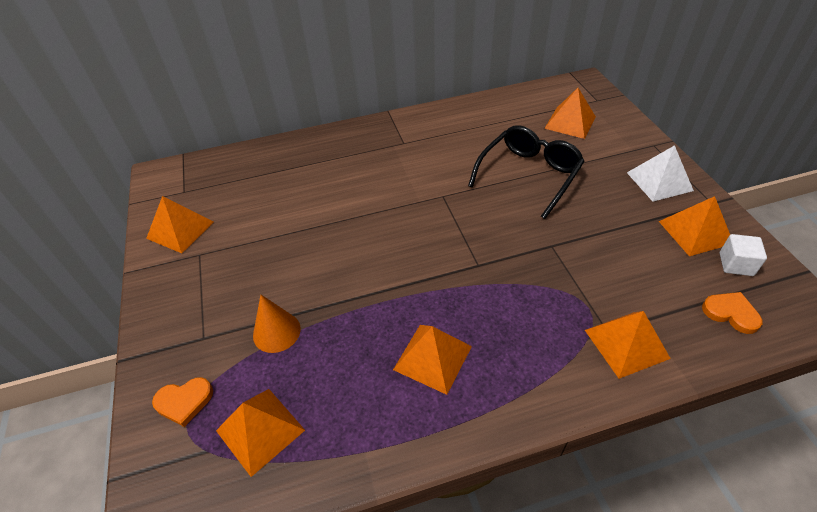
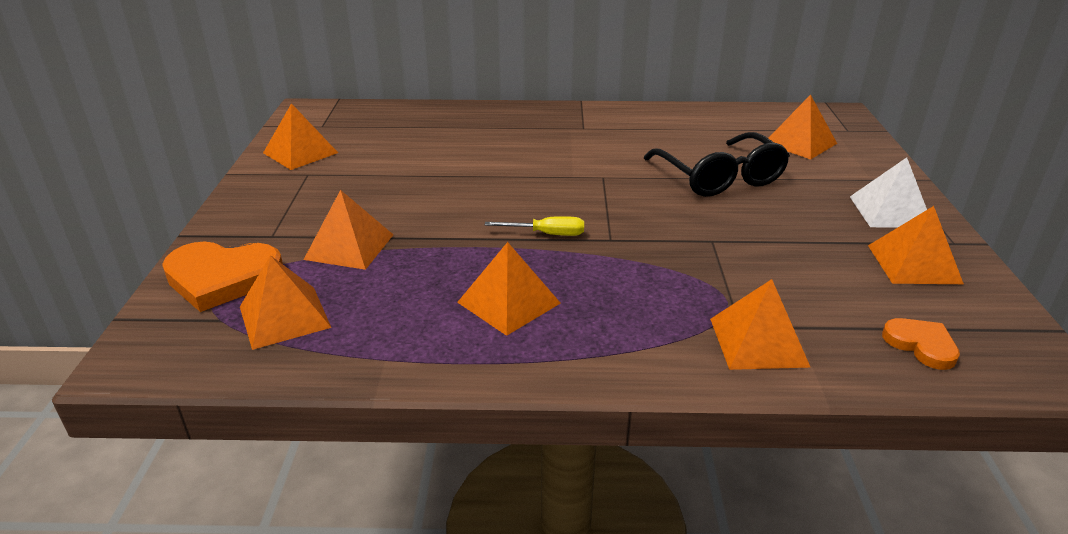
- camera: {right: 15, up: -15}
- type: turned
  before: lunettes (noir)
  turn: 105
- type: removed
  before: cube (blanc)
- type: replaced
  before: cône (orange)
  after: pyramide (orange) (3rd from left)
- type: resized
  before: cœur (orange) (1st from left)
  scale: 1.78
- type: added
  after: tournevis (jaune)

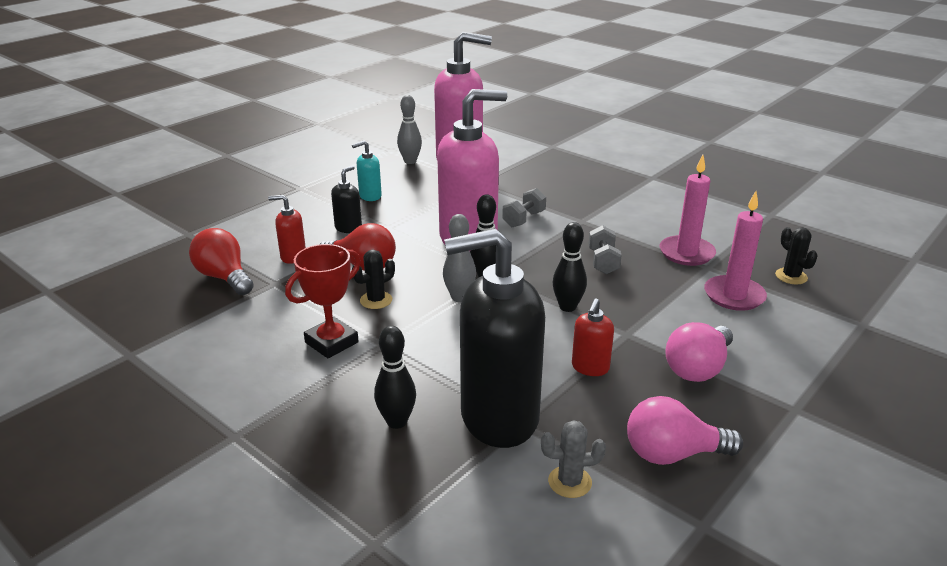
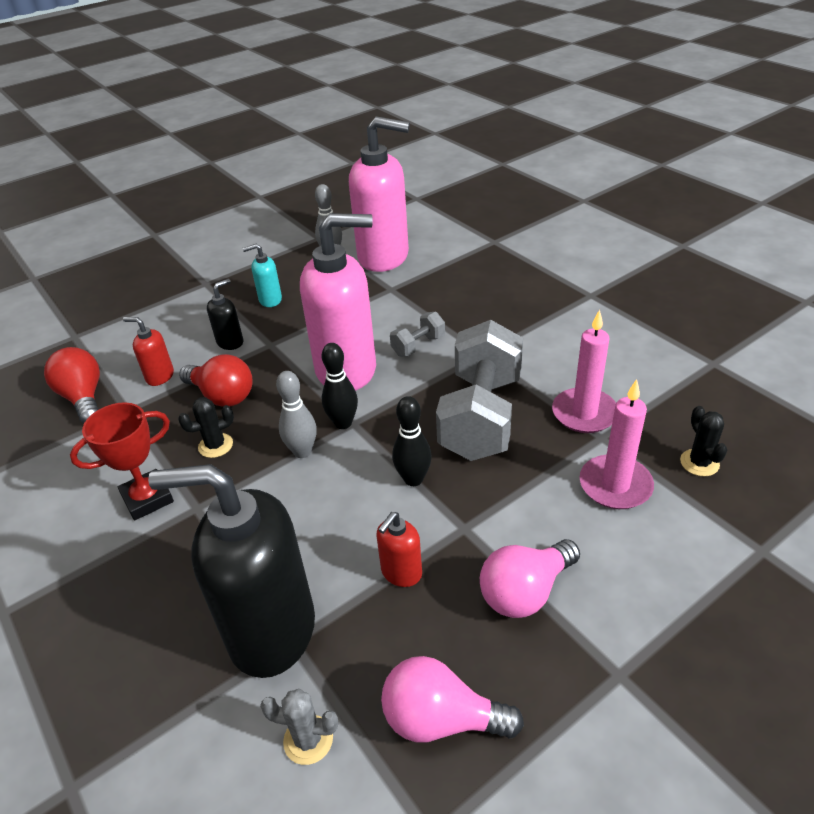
- camera: {right: 15, up: 10}
- type: resized
  before: haltère (gris) (2nd from left)
  scale: 2.26
- type: removed
  before: quille (noir) (1st from left)

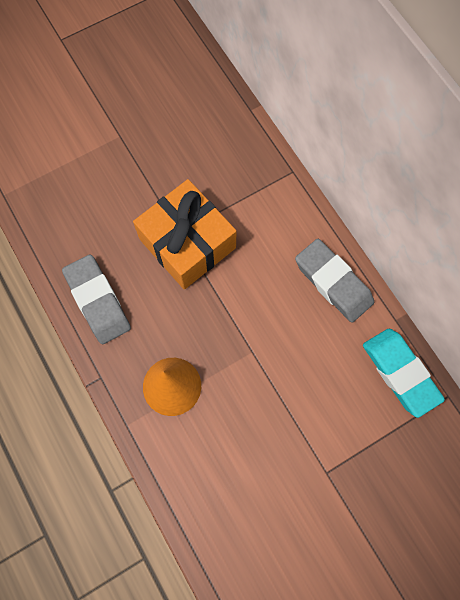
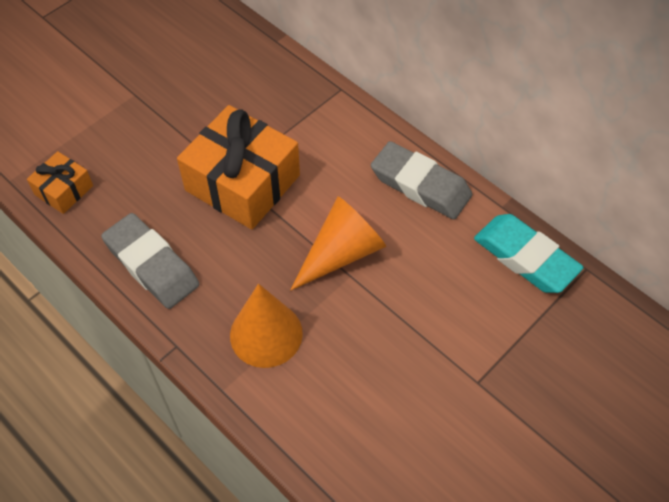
- camera: {right: -15, up: -15}
- type: added
  after: cadeau (orange) (1st from left)
- type: added
  after: cône (orange) (2nd from left)

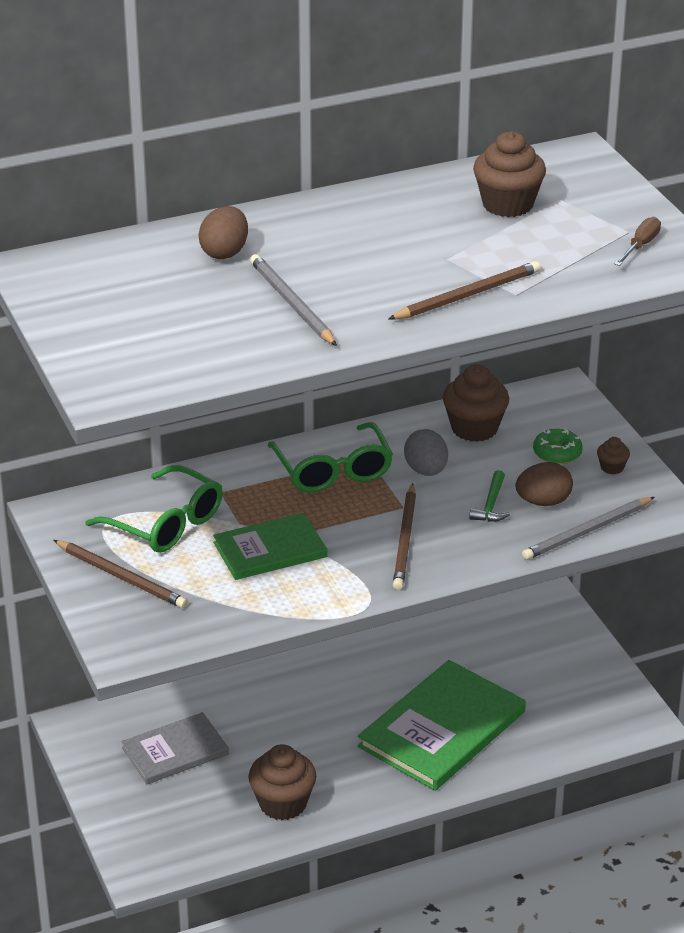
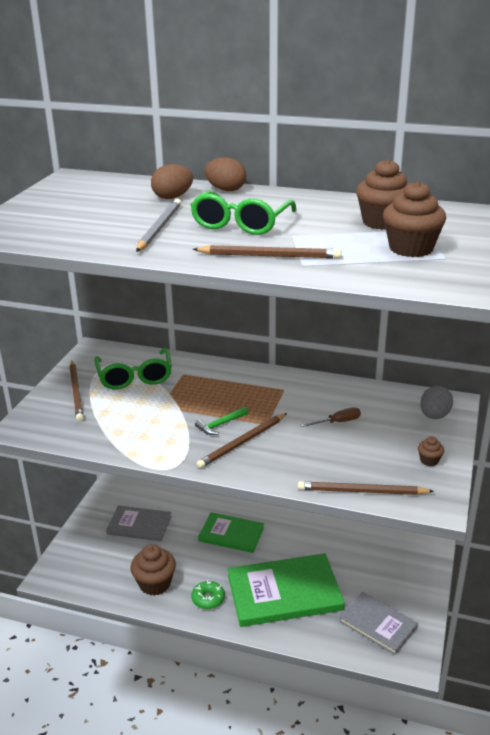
- camera: {right: 40, up: -5}
- type: moved
  before: tournevis (marron)
- type: moved
  before: muffin (marron) (2nd from left in the first image)
  after: muffin (marron) (3rd from left)
- type: moved
  before: lunettes (vert) (2nd from left)
- type: moved
  before: beignet (vert)
- type: moved
  before: œuf (gris)
- type: moved
  before: œuf (marron) (2nd from left)
- type: moved
  before: marteau (vert)
- type: recoloured
  before: crayon (gris) (2nd from left)
  after: crayon (marron) (4th from left)
- type: moved
  before: livre (vert) (1st from left)
- type: added
  after: livre (gris) (2nd from left)

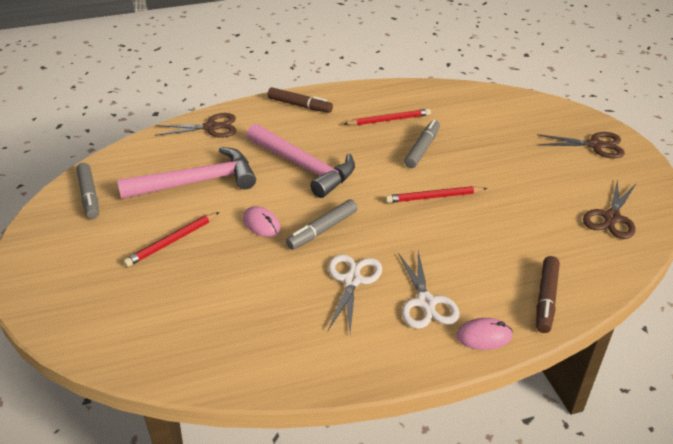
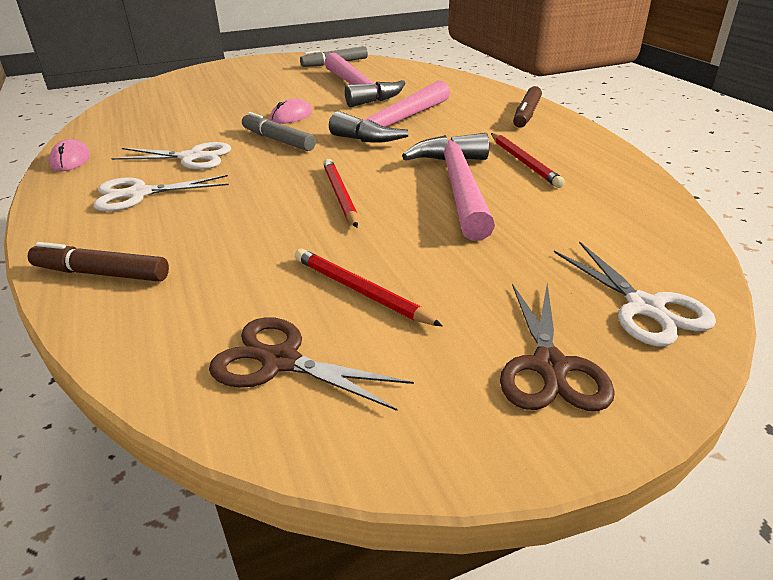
- camera: {right: 85, up: -5}
- type: removed
  before: ciseaux (marron) (1st from left)
- type: replaced
  before: feutre (gris) (3rd from left)
  after: marteau (rose) (3rd from left)
- type: moved
  before: crayon (rouge) (1st from left in the first image)
  after: crayon (rouge) (2nd from left)
- type: moved
  before: souris (rose) (2nd from left in the first image)
  after: souris (rose) (1st from left)
- type: added
  after: ciseaux (blanc) (3rd from left)

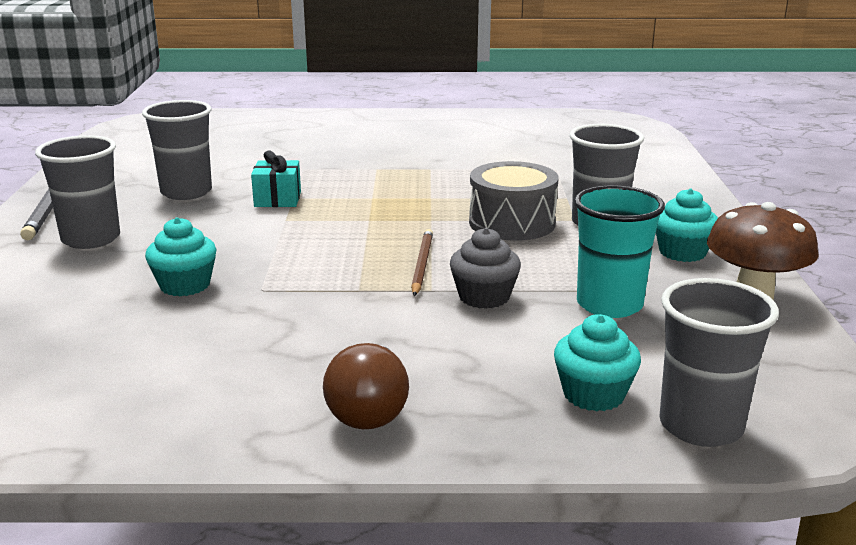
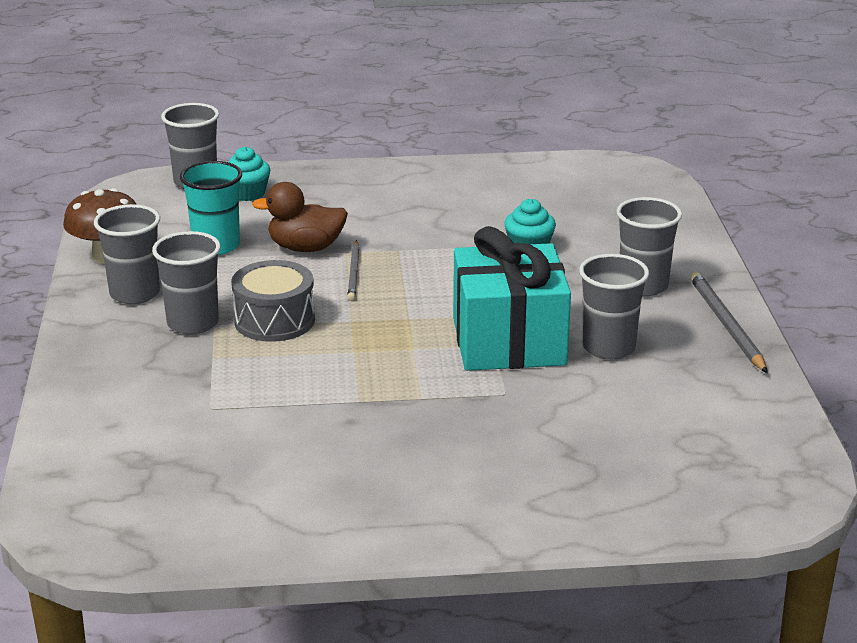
- camera: {right: 175, up: 5}
- type: resized
  before: cadeau (turquoise)
  scale: 2.38
- type: replaced
  before: muffin (turquoise) (3rd from left)
  after: gobelet (gris) (1st from left)
- type: replaced
  before: muffin (gris)
  after: canard (marron)
- type: recoloured
  before: crayon (marron)
  after: crayon (gris) (1st from left)
- type: removed
  before: ampoule (marron)

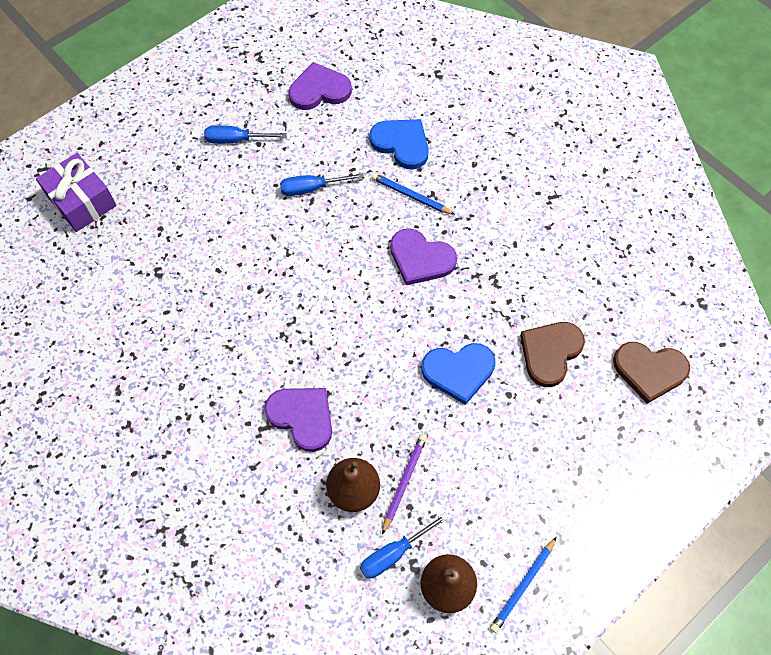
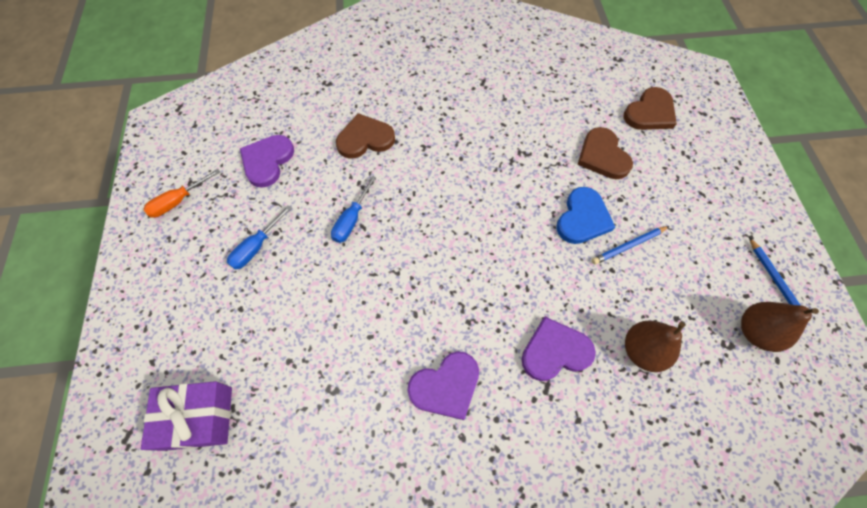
- camera: {right: -55, up: 0}
- type: recoloured
  before: cœur (bleu) (1st from left)
  after: cœur (marron) (1st from left)
- type: moved
  before: crayon (bleu) (1st from left)
- type: moved
  before: cœur (violet) (3rd from left in the first image)
  after: cœur (violet) (2nd from left)
- type: removed
  before: crayon (violet)
- type: removed
  before: tournevis (bleu) (3rd from left)
- type: added
  after: tournevis (orange)

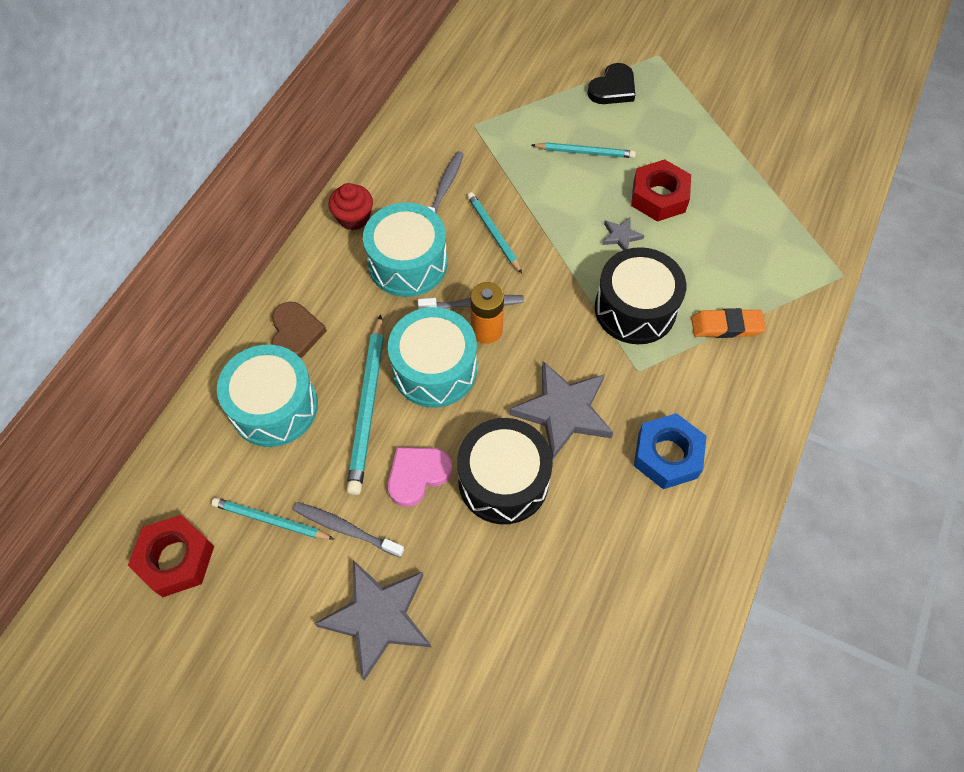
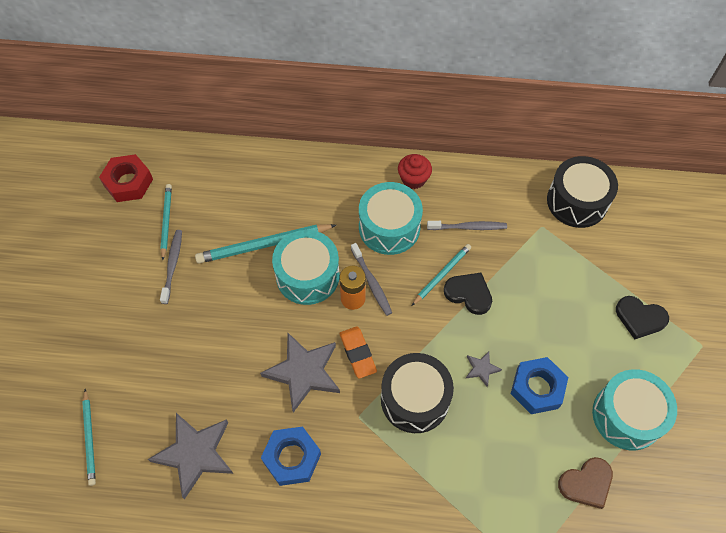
- camera: {right: 70, up: 0}
- type: moved
  before: crayon (turquoise) (4th from left in the first image)
  after: crayon (turquoise) (1st from left)
- type: recoloured
  before: écrou (rouge) (2nd from left)
  after: écrou (bleu) (2nd from left)
- type: moved
  before: cœur (marron)
- type: moved
  before: gomme (orange)
- type: moved
  before: tambour (turquoise) (1st from left in the first image)
  after: tambour (turquoise) (3rd from left)
- type: moved
  before: tambour (noir) (1st from left in the first image)
  after: tambour (noir) (2nd from left)
- type: removed
  before: cœur (rose)
- type: moved
  before: étoile (gris) (1st from left)
- type: added
  after: cœur (noir) (1st from left)

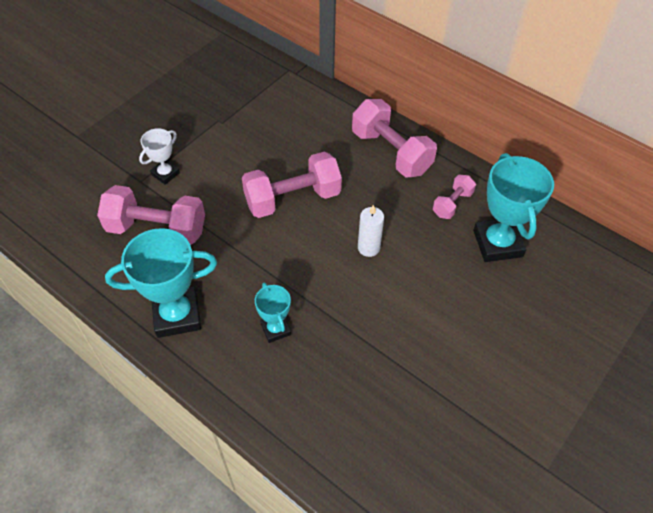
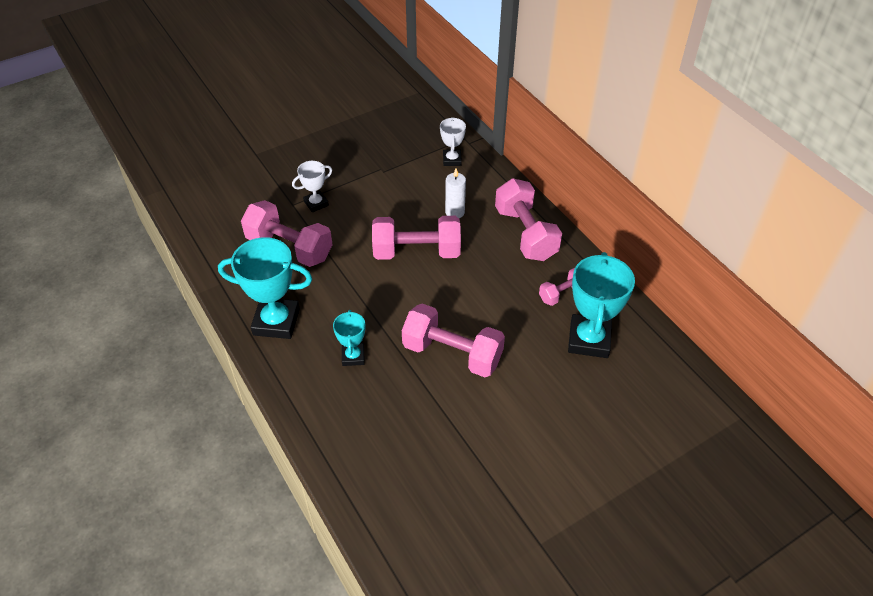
- camera: {right: 20, up: -5}
- type: moved
  before: bougie (blanc)
- type: added
  after: trophée (blanc) (2nd from left)
- type: added
  after: haltère (rose) (3rd from left)

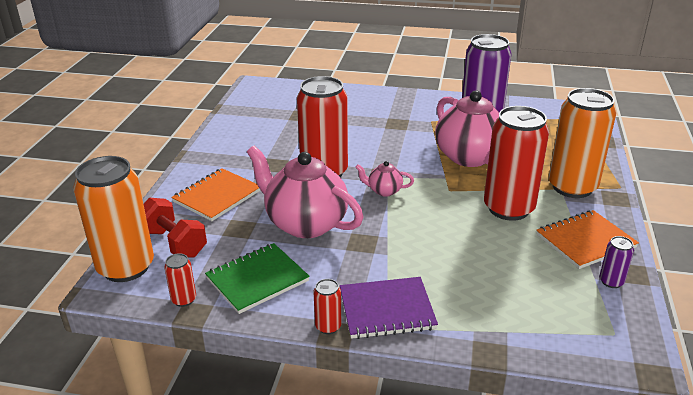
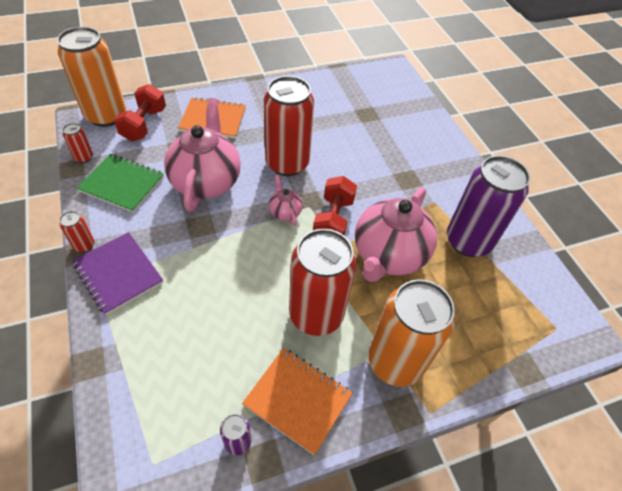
- camera: {right: 55, up: 20}
- type: added
  after: haltère (rouge) (2nd from left)

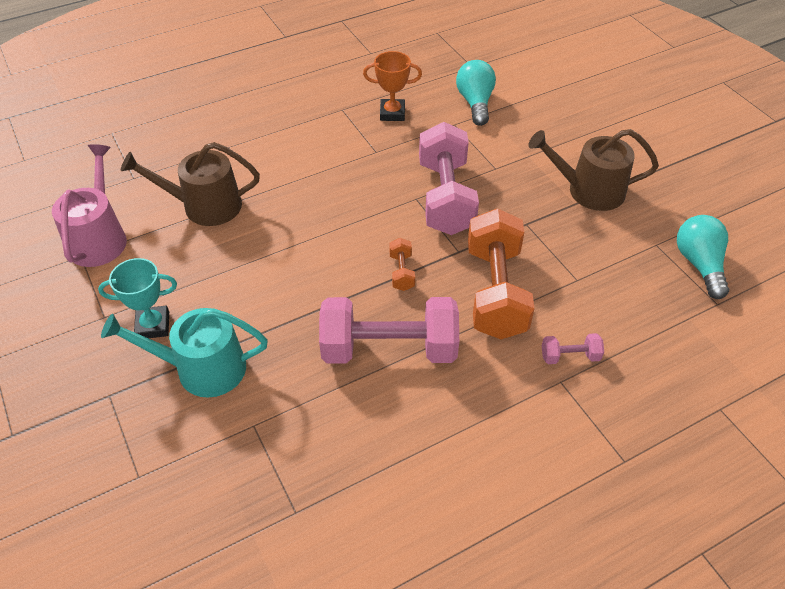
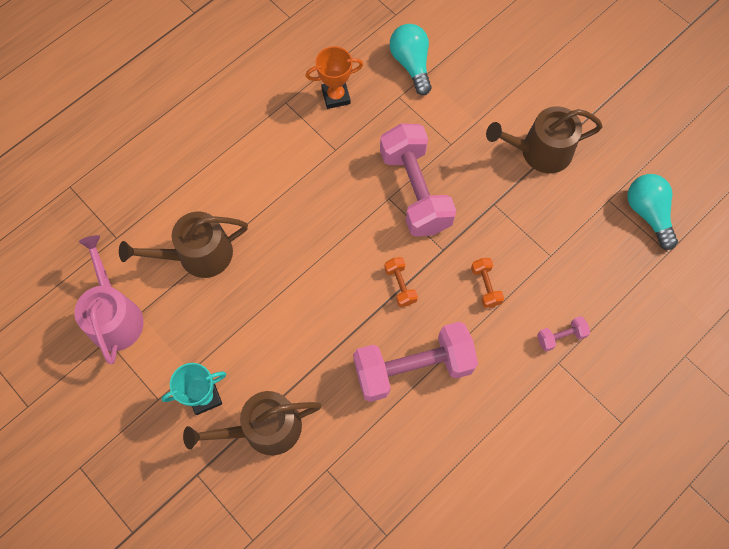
- camera: {right: -15, up: 20}
- type: resized
  before: haltère (orange) (2nd from left)
  scale: 0.42
- type: recoloured
  before: arrosoir (turquoise)
  after: arrosoir (marron) (2nd from left)

